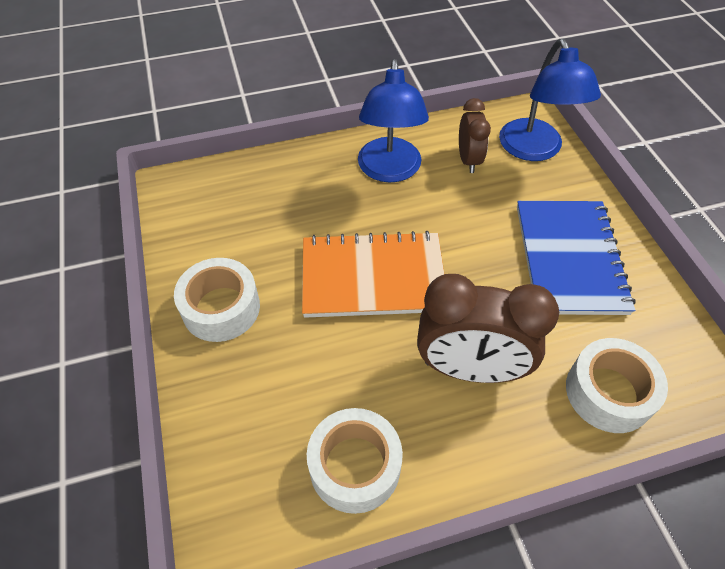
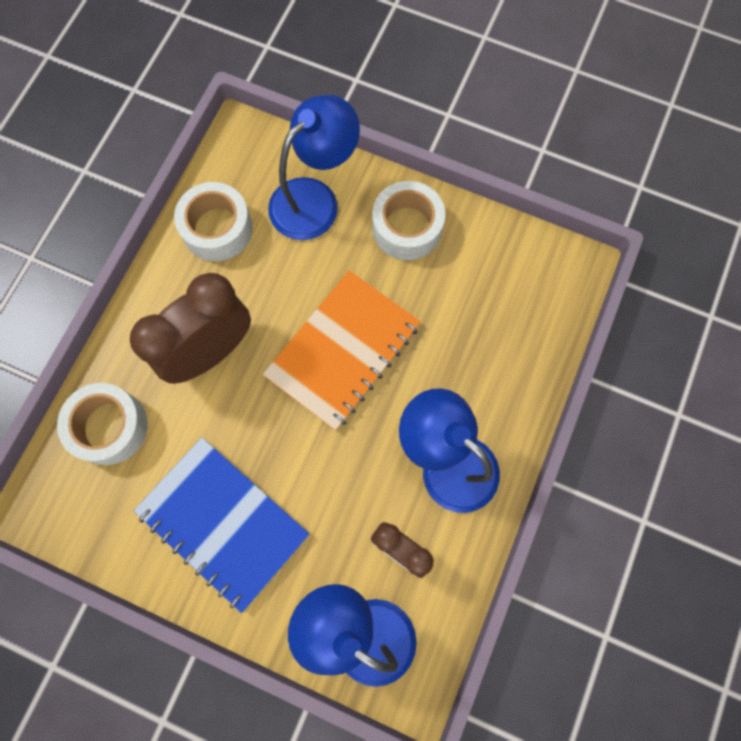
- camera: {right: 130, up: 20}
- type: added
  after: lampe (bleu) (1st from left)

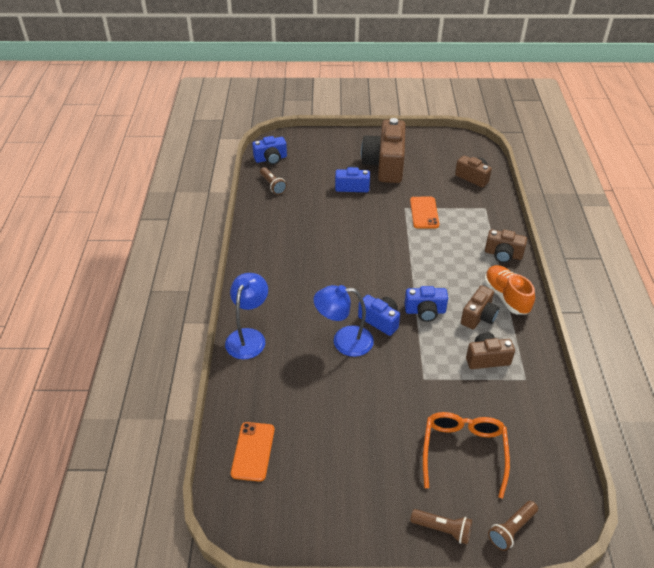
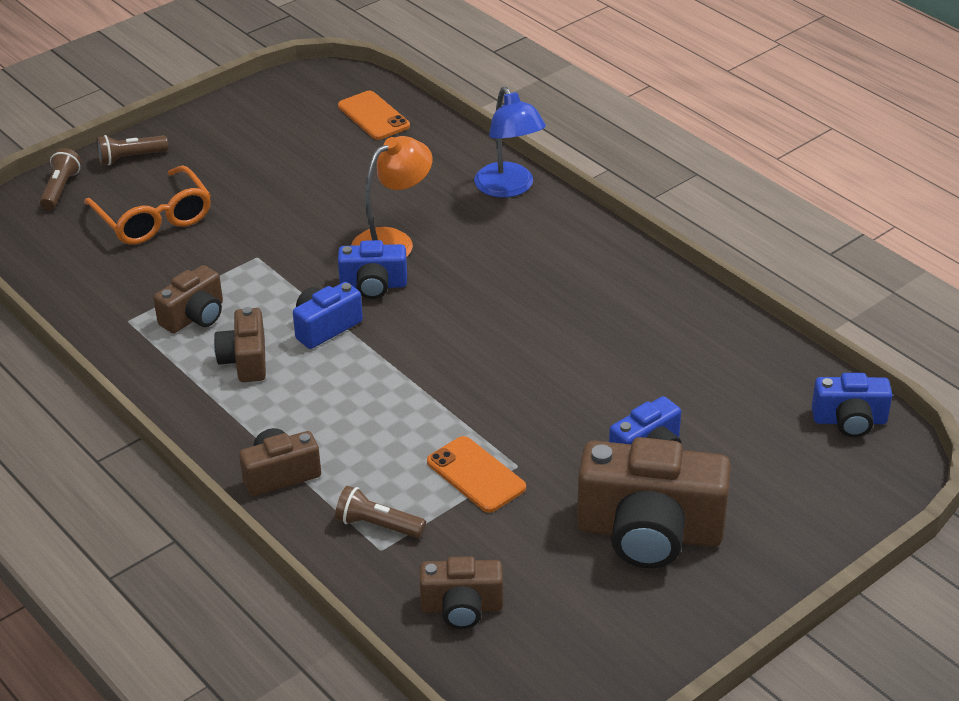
- camera: {right: 140, up: -5}
- type: turned
  before: appareil photo (marron) (1st from left in the first image)
  turn: 135
- type: turned
  before: appareil photo (bleu) (1st from left in the first image)
  turn: -120
- type: moved
  before: lampe de poche (marron) (1st from left in the first image)
  after: lampe de poche (marron) (3rd from left)
- type: removed
  before: chaussure (orange)
- type: recoloured
  before: lampe (bleu) (2nd from left)
  after: lampe (orange)

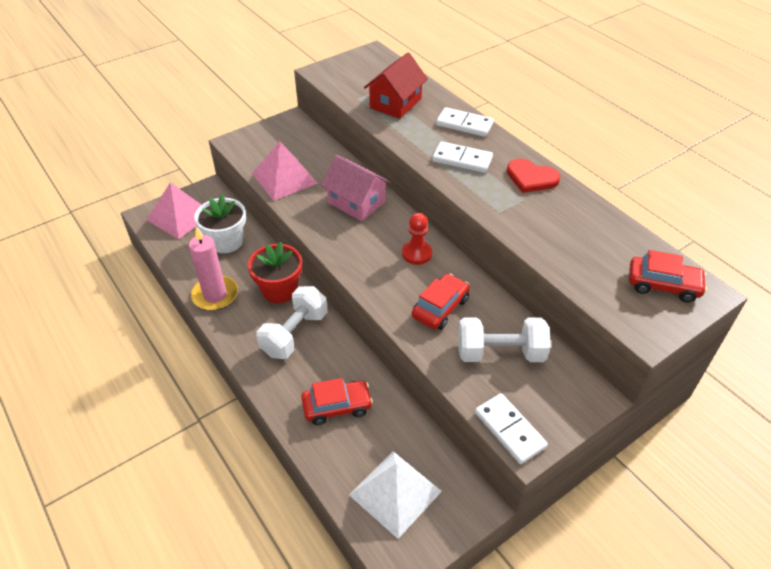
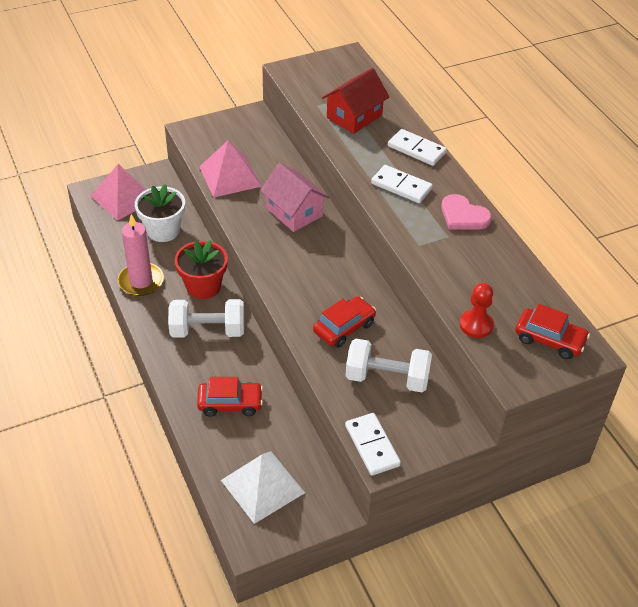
- camera: {right: 10, up: 0}
- type: recoloured
  before: cœur (rouge)
  after: cœur (rose)
- type: moved
  before: pion (rouge)
- type: turned
  before: haltère (blanc) (1st from left)
  turn: 45

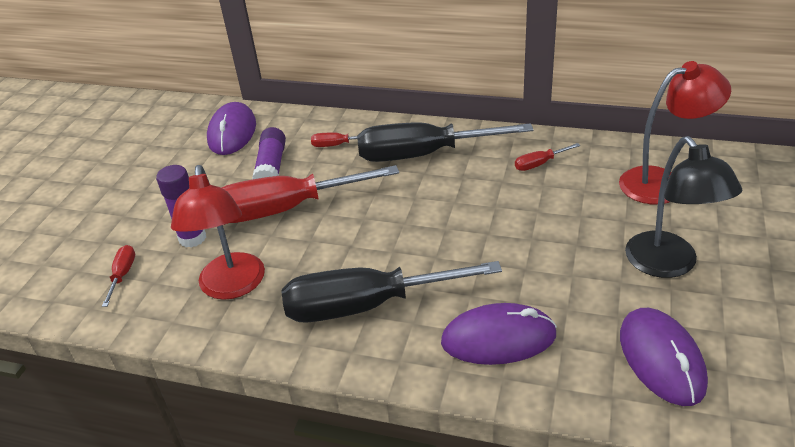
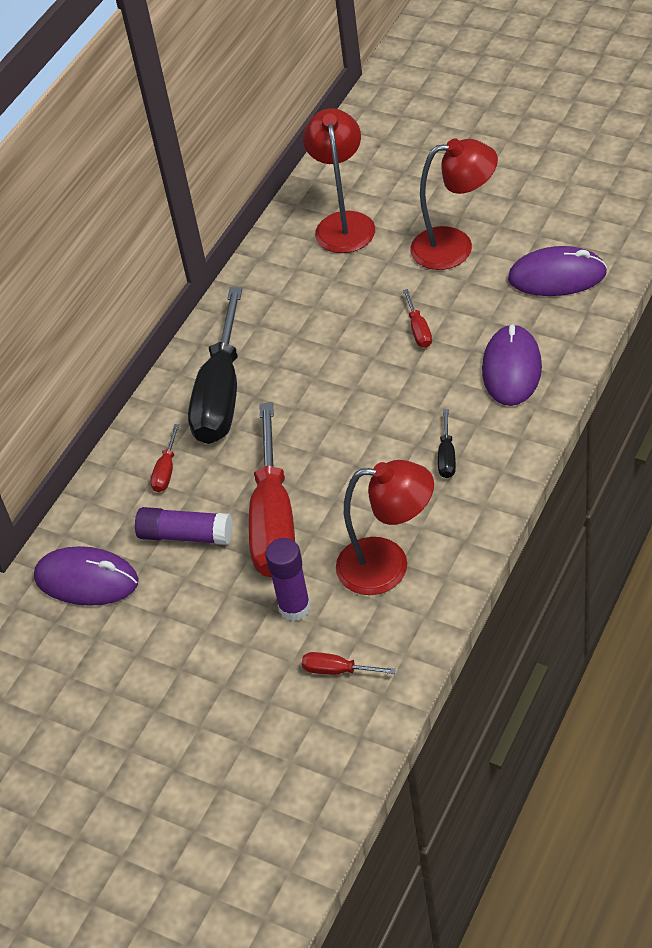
- camera: {right: -75, up: 10}
- type: recoloured
  before: lampe (noir)
  after: lampe (rouge) (3rd from left)
- type: moved
  before: tournevis (rouge) (4th from left)
- type: resized
  before: tournevis (noir) (1st from left in the first image)
  scale: 0.41

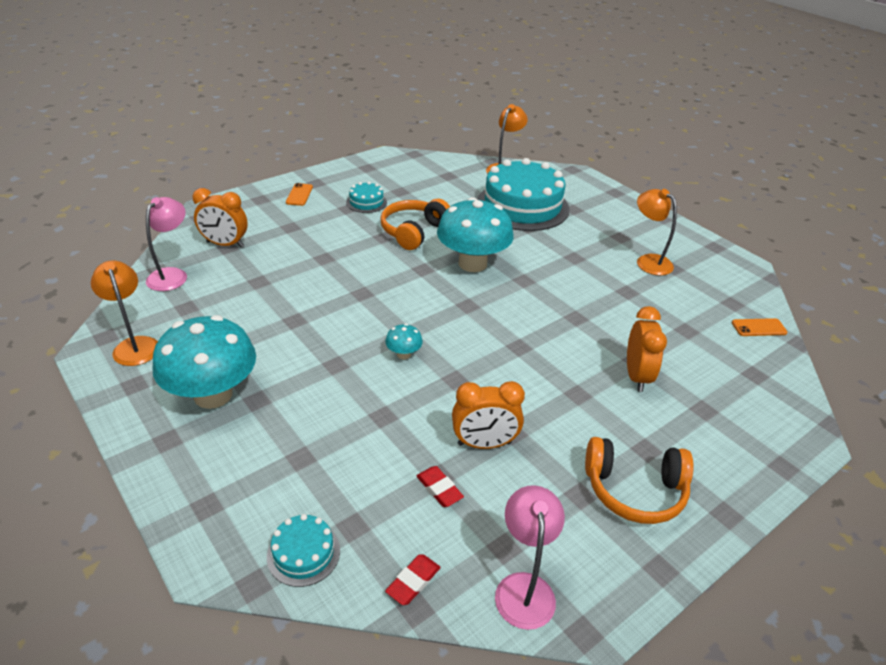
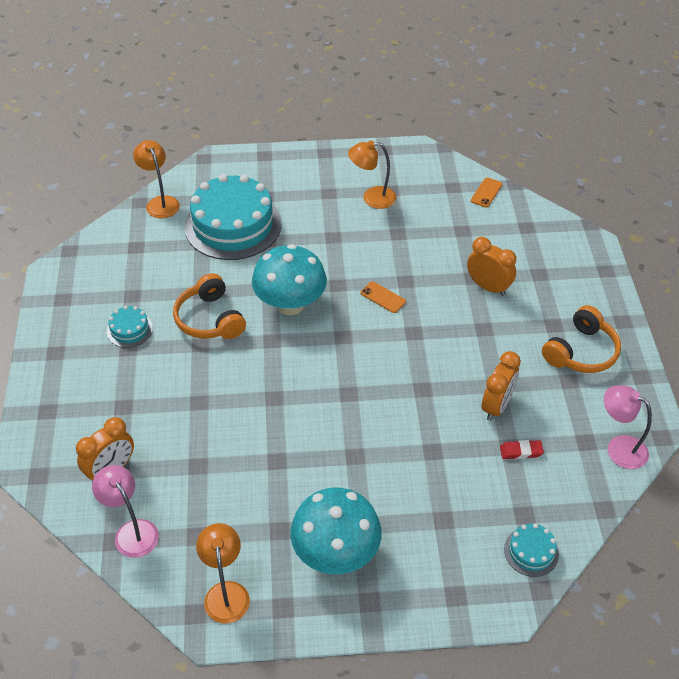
- camera: {right: -55, up: 10}
- type: moved
  before: téléphone (orange) (1st from left)
- type: turned
  before: lampe (orange) (1st from left in the first image)
  turn: 75
- type: removed
  before: champignon (turquoise) (2nd from left)
- type: removed
  before: gomme (rouge) (1st from left)

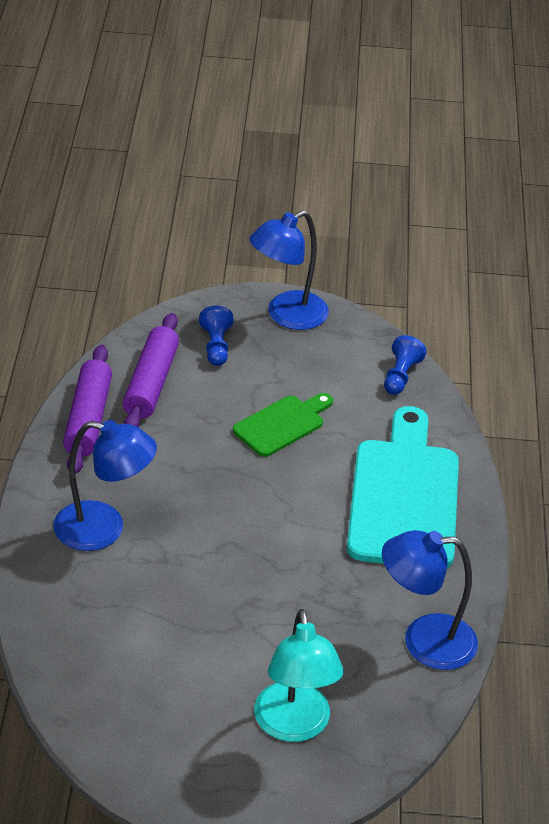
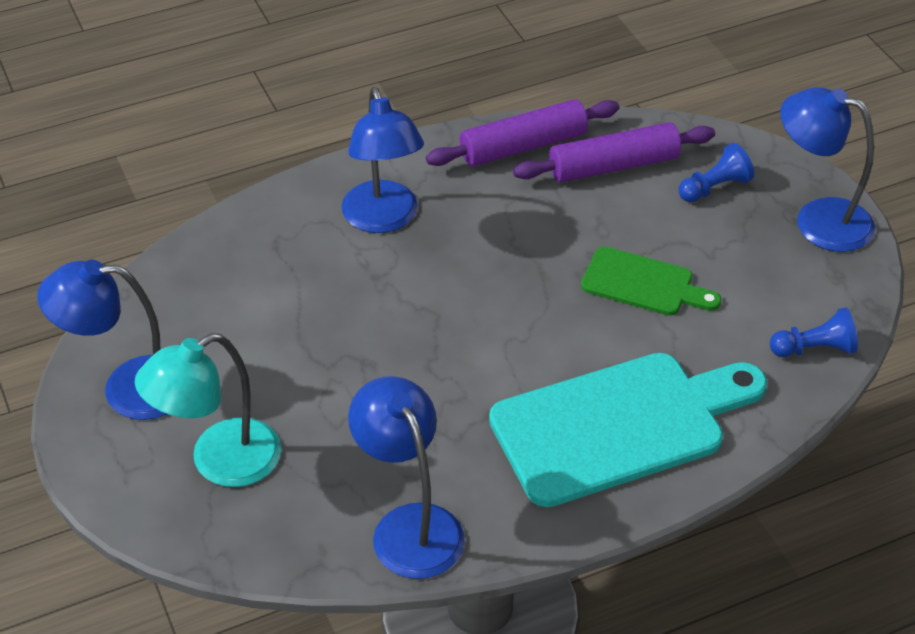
- camera: {right: 65, up: 5}
- type: added
  after: lampe (bleu) (1st from left)

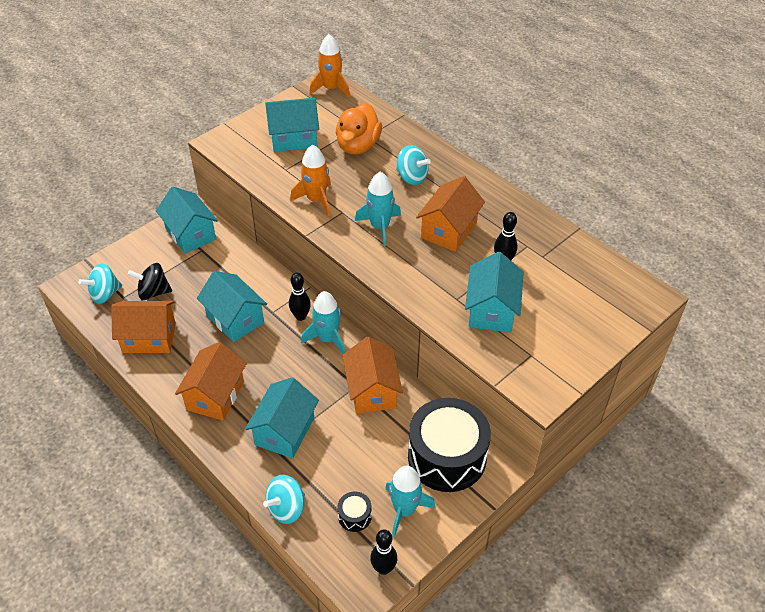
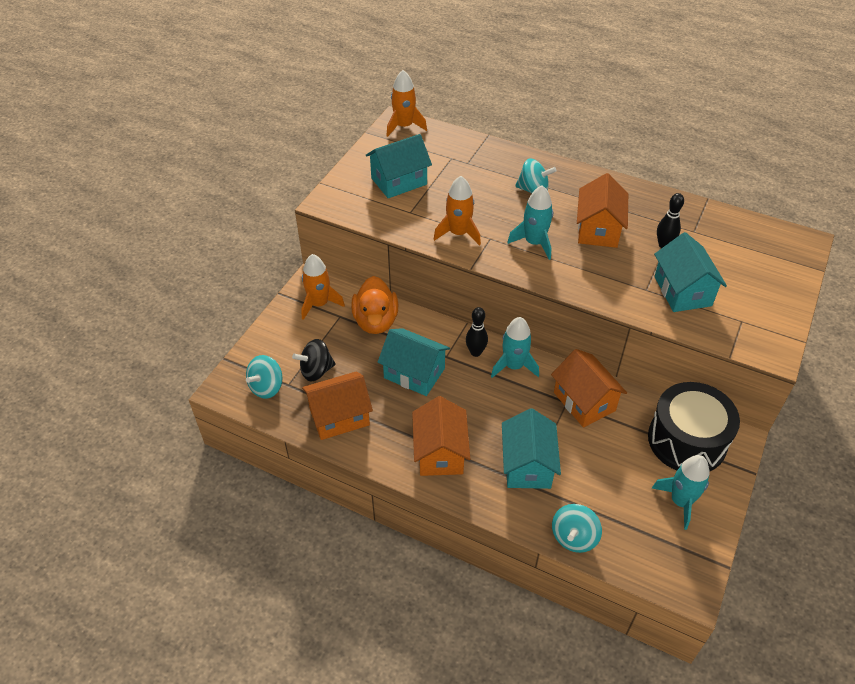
- camera: {right: -20, up: 0}
- type: moved
  before: canard (orange)
- type: replaced
  before: maison (turquoise) (1st from left)
  after: fusée (orange) (1st from left)
- type: removed
  before: tambour (noir) (1st from left)
- type: removed
  before: quille (noir) (2nd from left)

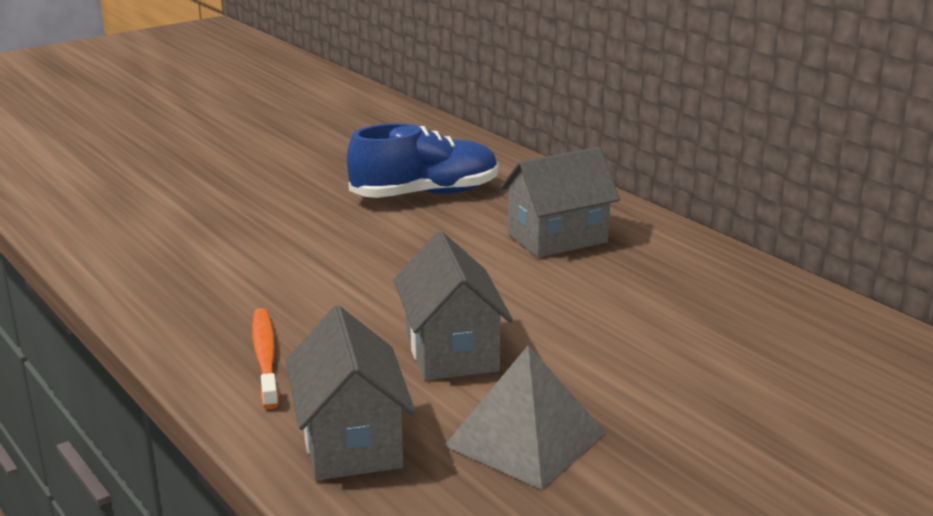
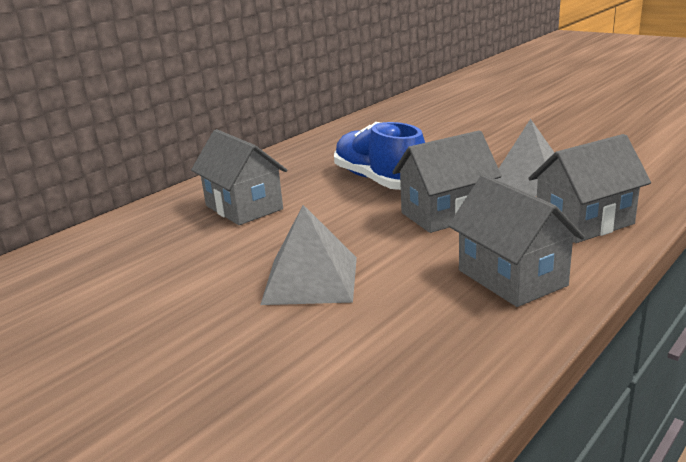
- camera: {right: -100, up: 0}
- type: moved
  before: chaussure (bleu)
- type: replaced
  before: brosse à dents (orange)
  after: maison (gris) (3rd from left)
- type: added
  after: pyramide (gris) (1st from left)

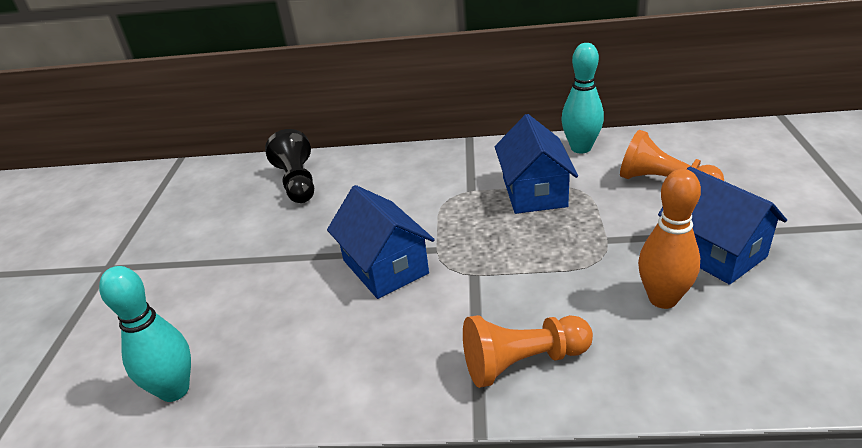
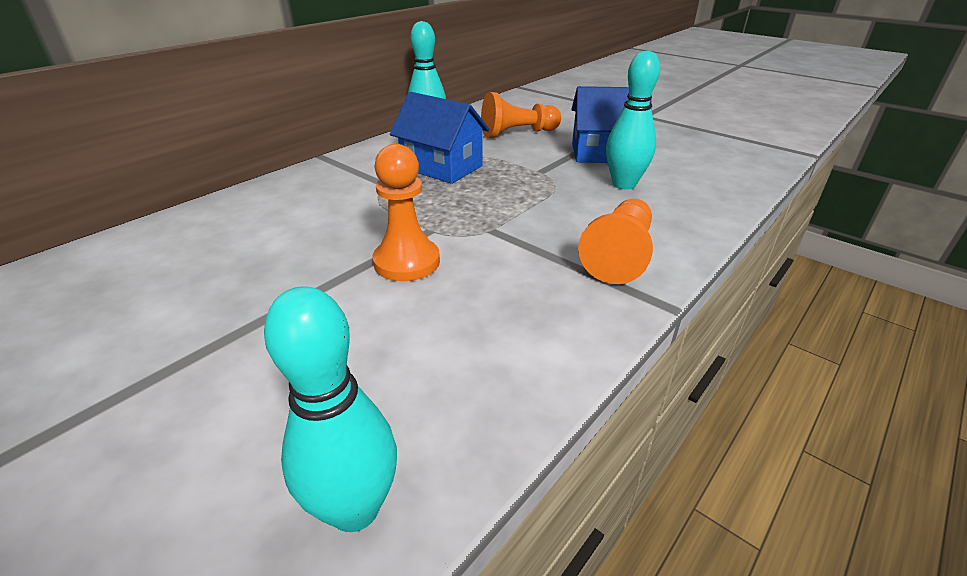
- camera: {right: -55, up: 0}
- type: removed
  before: pion (noir)
- type: recoloured
  before: quille (orange)
  after: quille (turquoise) (3rd from left)
- type: replaced
  before: maison (bleu) (1st from left)
  after: pion (orange) (1st from left)

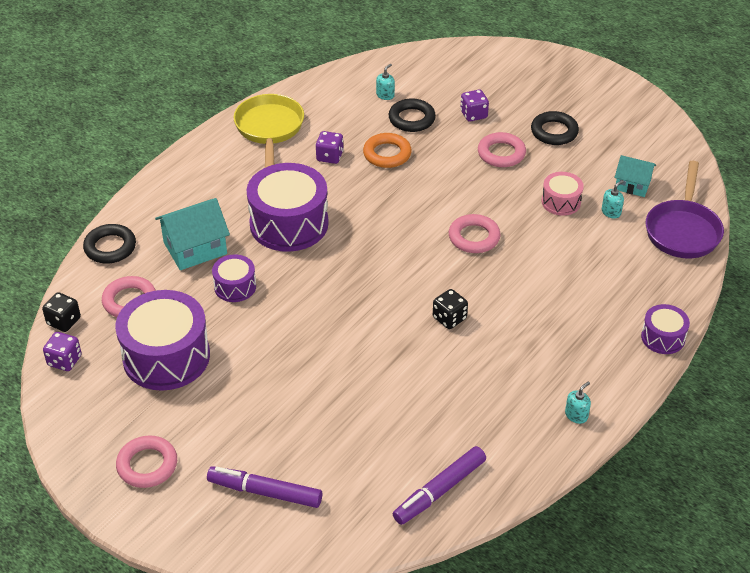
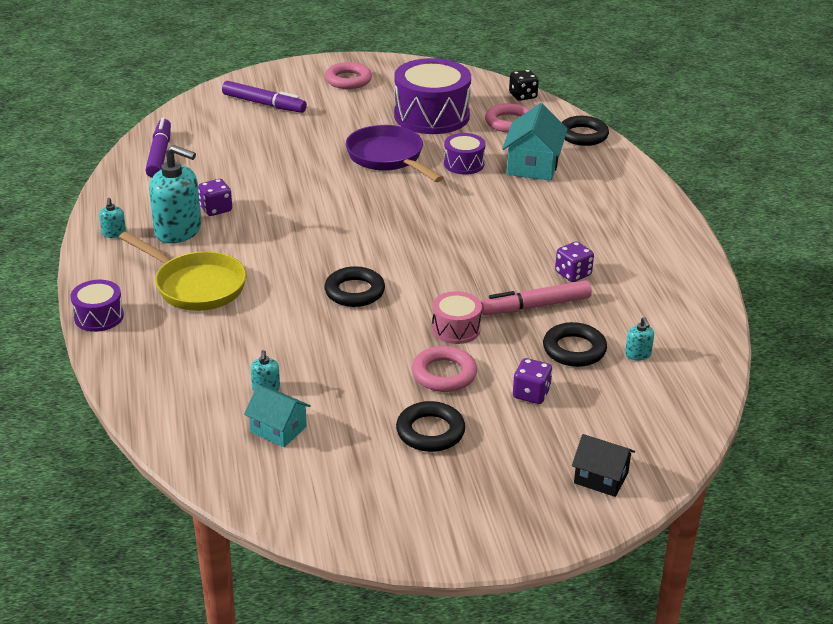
- camera: {right: 130, up: -10}
- type: moved
  before: poêle (jaune)
- type: replaced
  before: anneau (orange)
  after: feutre (rose)
- type: turned
  before: maison (turquoise) (2nd from left in the first image)
  turn: 60
- type: moved
  before: poêle (violet)
- type: removed
  before: tambour (violet) (3rd from left)
- type: moved
  before: tambour (rose)
- type: recoloured
  before: anneau (rose) (3rd from left)
  after: anneau (noir) (1st from left)
- type: removed
  before: dé (noir) (2nd from left)
- type: moved
  before: dé (violet) (1st from left)
- type: turned
  before: feutre (violet) (1st from left in the first image)
  turn: 60
- type: added
  after: distributeur de savon (turquoise) (2nd from left)
- type: added
  after: maison (noir)

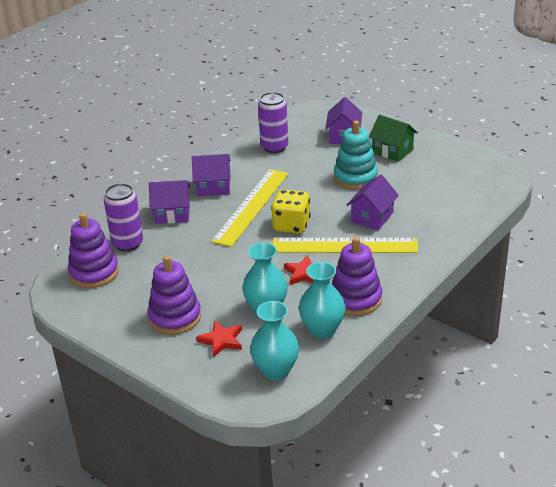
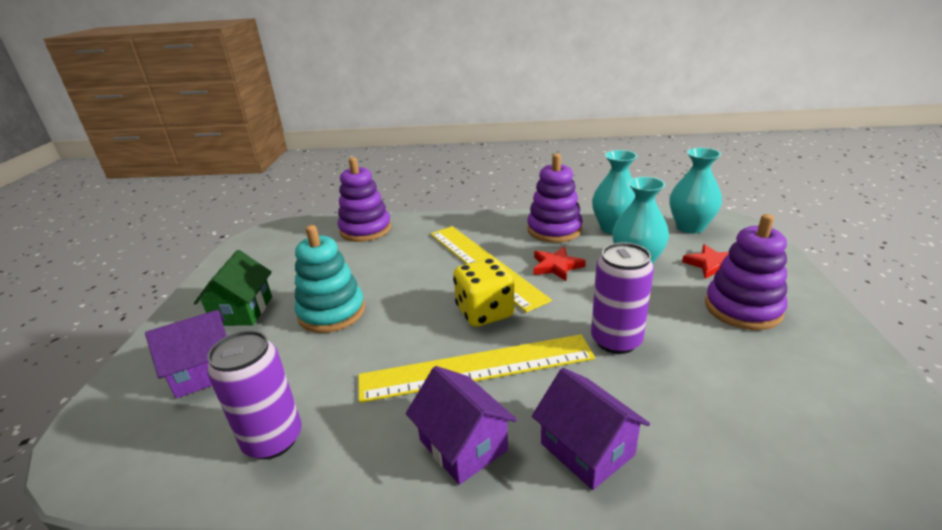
- camera: {right: -125, up: -5}
- type: removed
  before: maison (violet) (4th from left)
- type: moved
  before: canette (violet) (1st from left in the first image)
  after: canette (violet) (2nd from left)
- type: moved
  before: jouet à empiler (violet) (1st from left)

